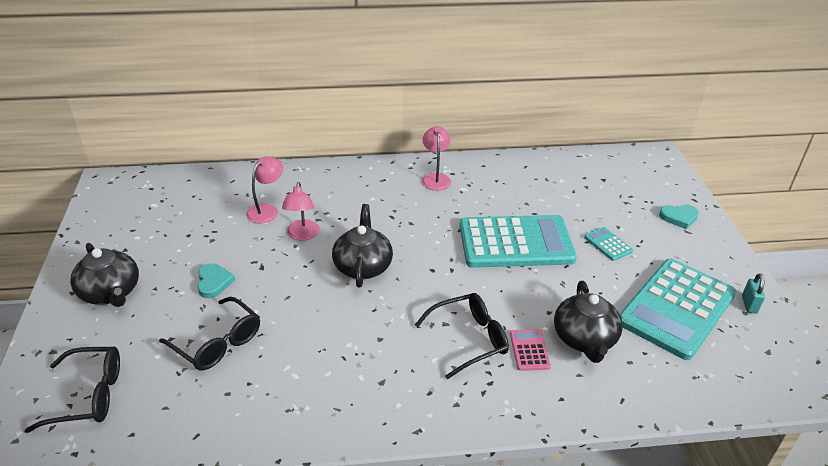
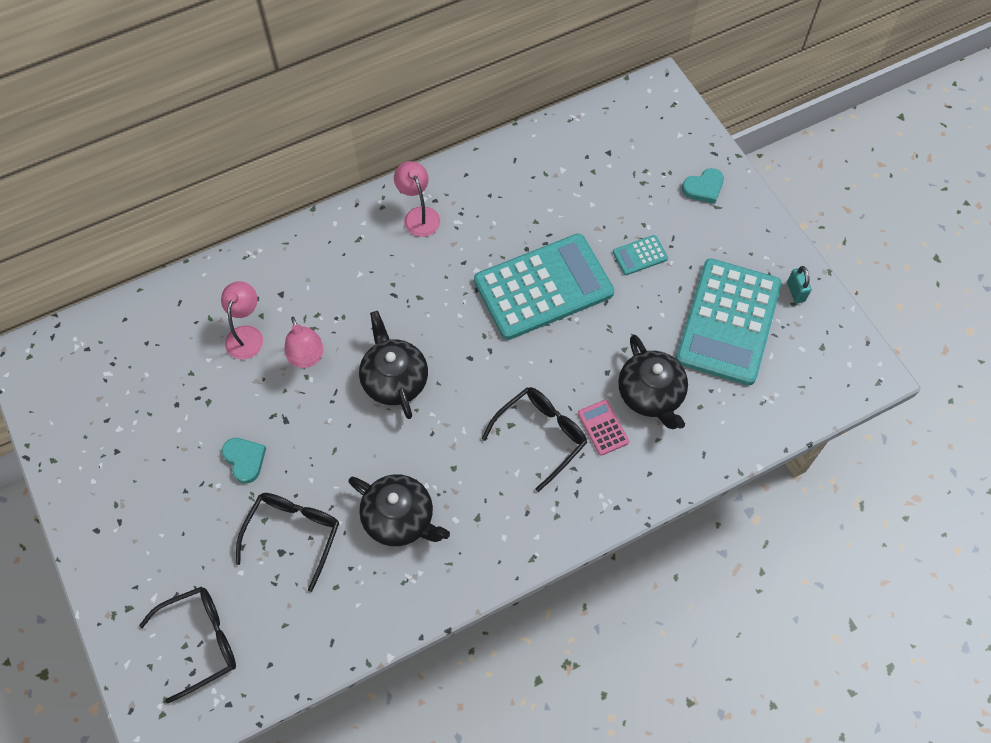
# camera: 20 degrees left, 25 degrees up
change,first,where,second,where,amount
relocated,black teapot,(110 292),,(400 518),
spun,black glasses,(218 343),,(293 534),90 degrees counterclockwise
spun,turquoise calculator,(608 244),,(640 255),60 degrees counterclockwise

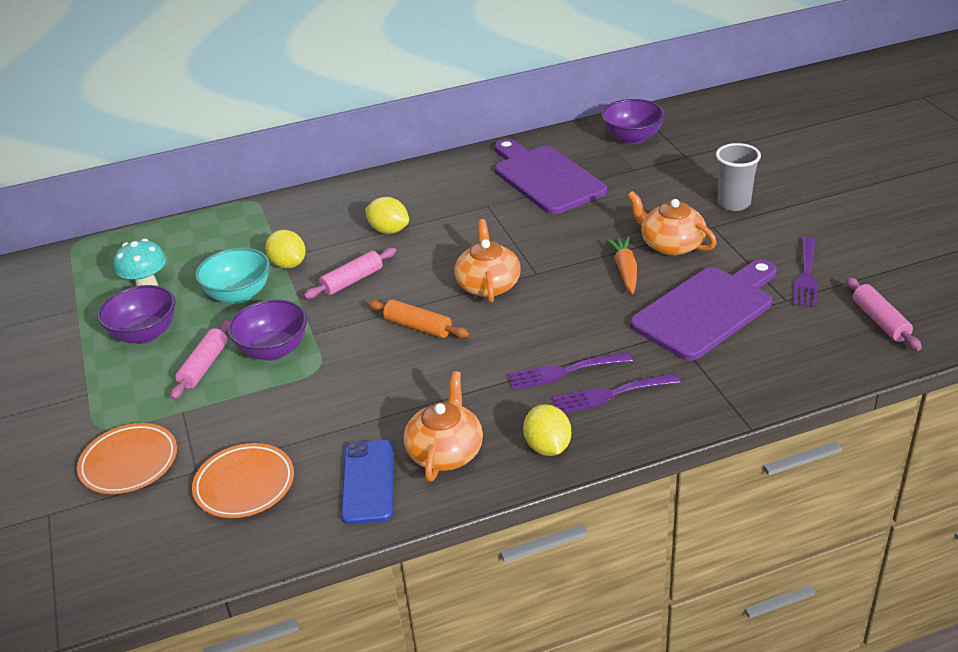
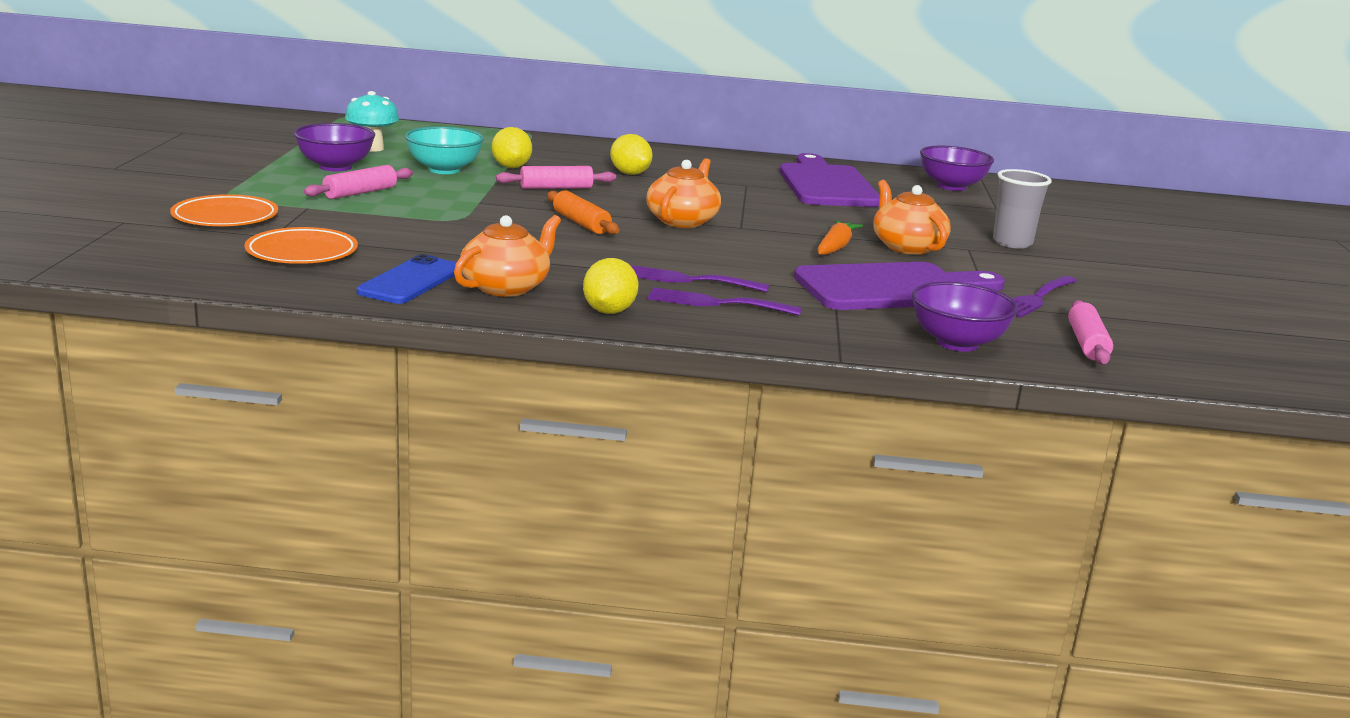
# camera: 20 degrees right, 15 degrees down
change,first,where,second,where,amount
relocated,purple bowl,(273 350),,(957 343),

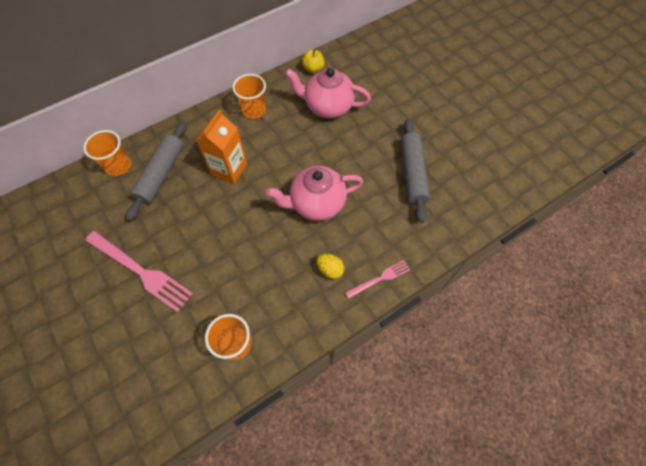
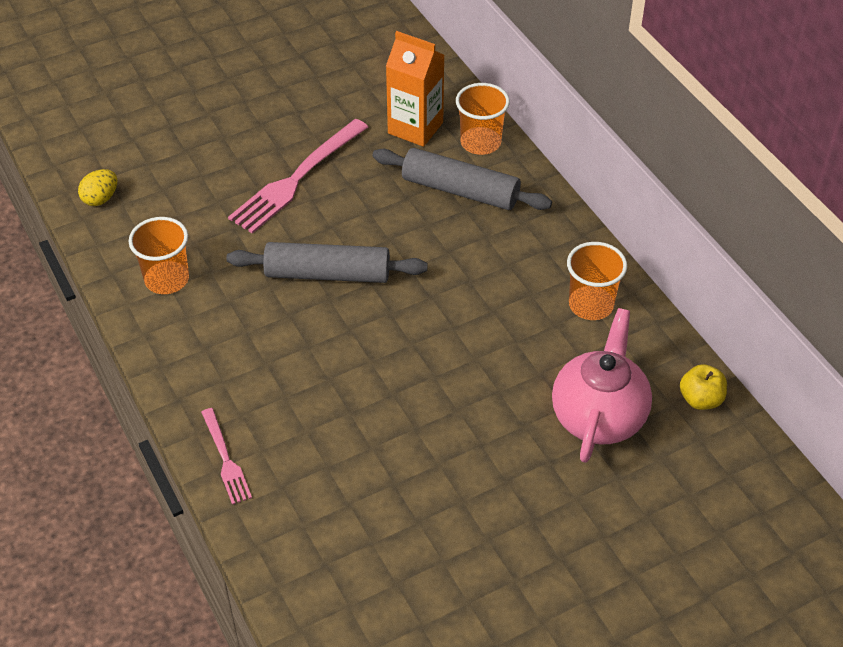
# camera: 95 degrees right, 15 degrees down
change,first,where,second,where,amount
relocated,orange carton,(229 169),,(415 128),
missing,pink teapot,(316 203),,,
relocated,yellow egg,(330 269),,(101 199),
relocated,grey rolling pin,(412 173),,(327 274),

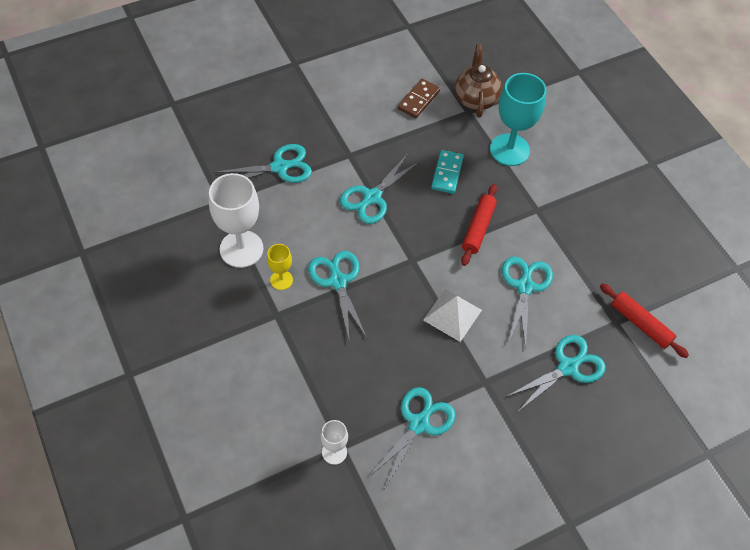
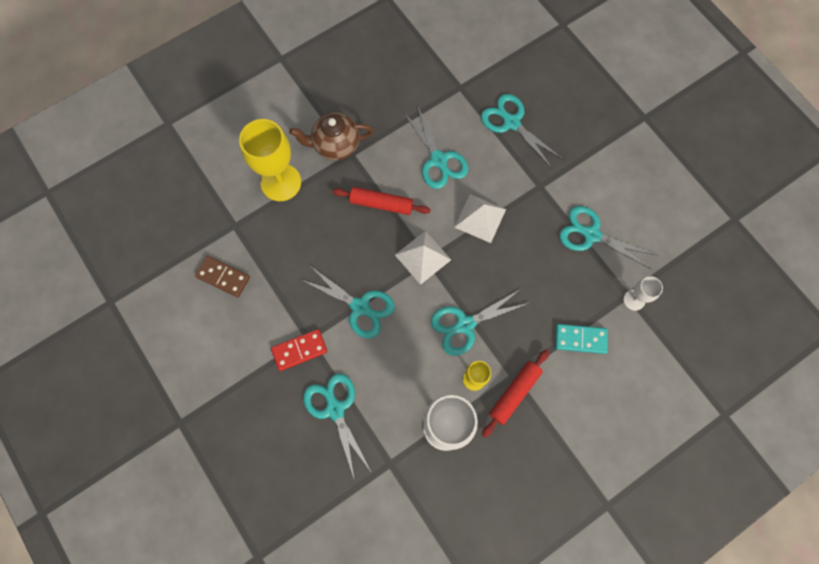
# camera: 95 degrees left, 15 degrees up
change,first,where,second,where,amount
relocated,turquoise domino,(447 173),,(580 339),
relocated,brown teapot,(475 99),,(335 145),
colour,turquoise goblet,(509 150),yellow goblet,(281 182),
spun,turquoise scissors,(524 286),,(438 160),120 degrees counterclockwise
relocated,red rolling pin,(640 324),,(514 393),
appeared,,,red domino,(299 350),
appeared,,,white pyramid,(423 257),

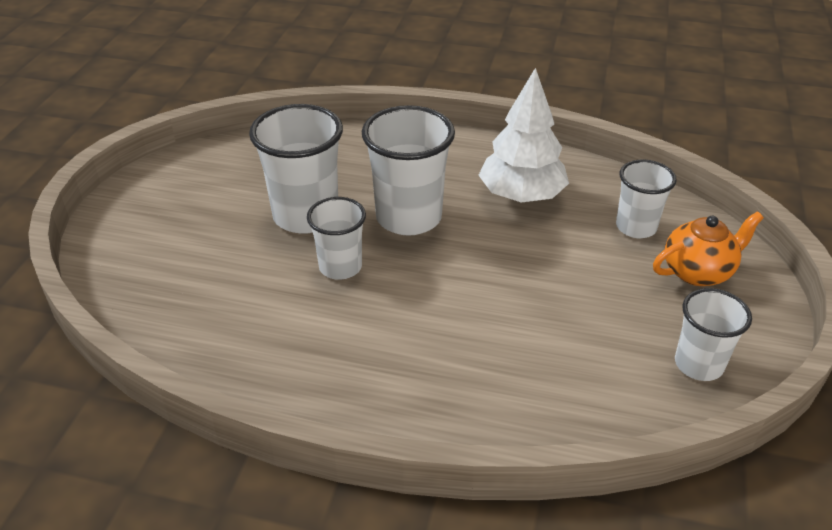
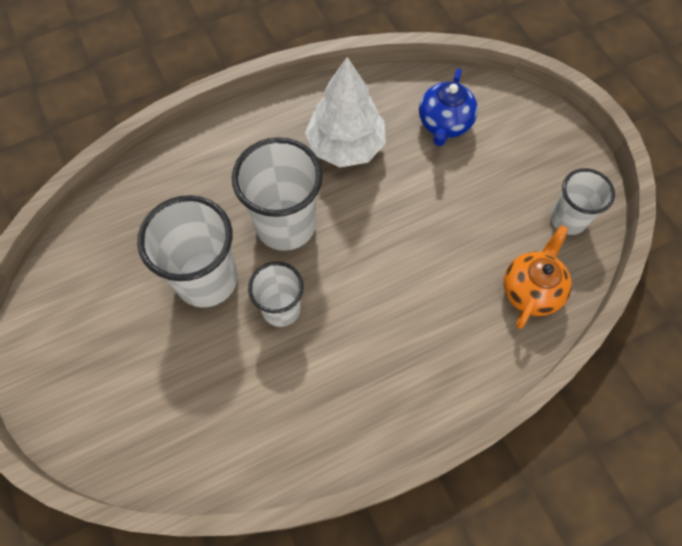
# camera: 40 degrees left, 25 degrees up
change,first,where,second,where,amount
exchanged,white cup,(636 227),blue teapot,(444 124),
relocated,orange teapot,(698 272),,(531 290),

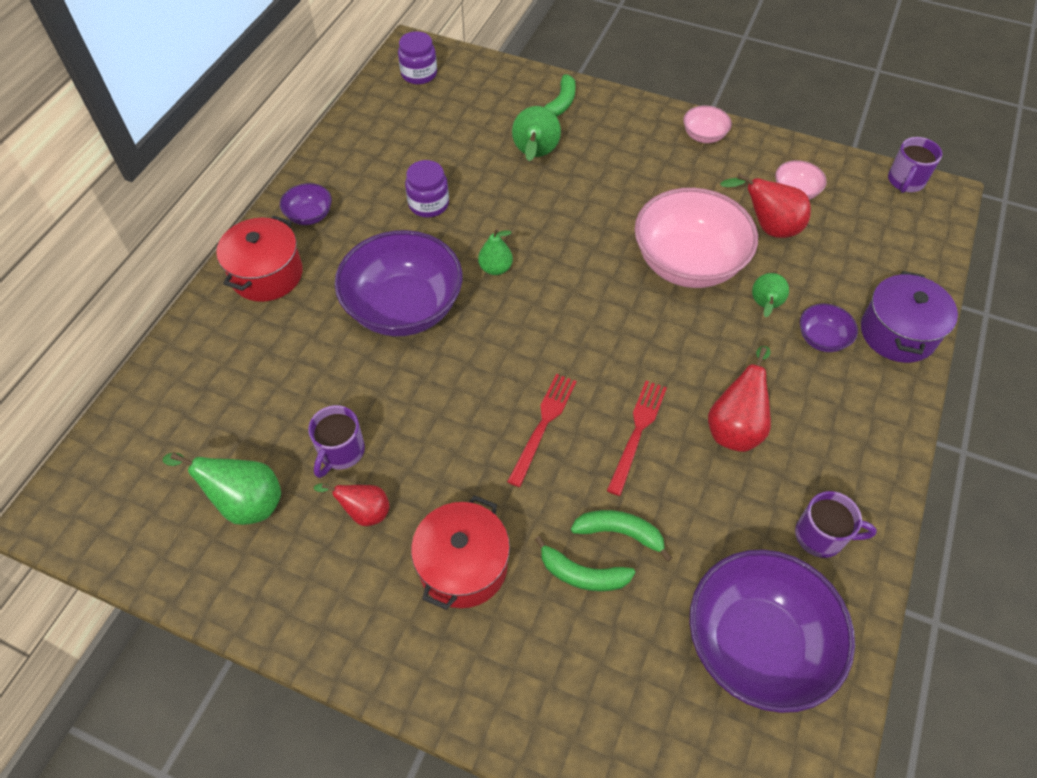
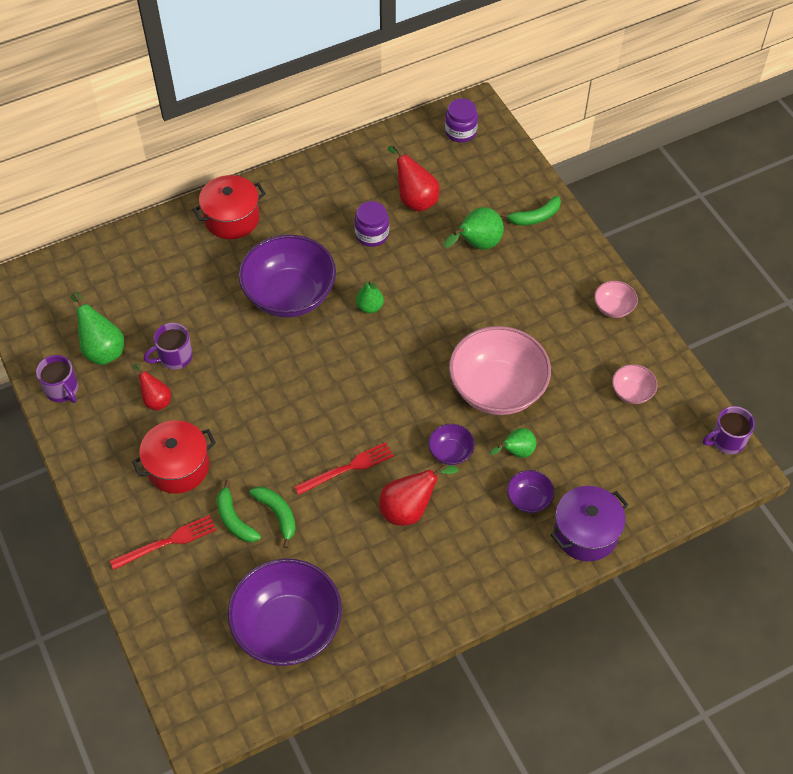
# camera: 40 degrees right, 0 degrees up
change,first,where,second,where,amount
relocated,purple bowl,(309 215),,(450 452),
relocated,red fork,(543 425),,(167 542),
relocated,red pear,(768 228),,(415 199),
relocated,purple mug,(821 536),,(62 390),

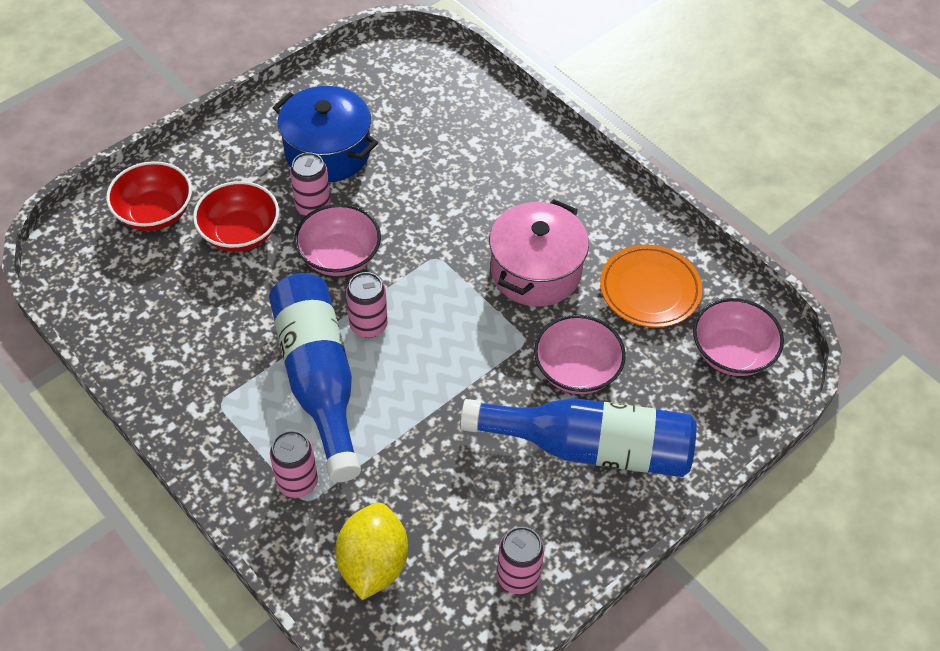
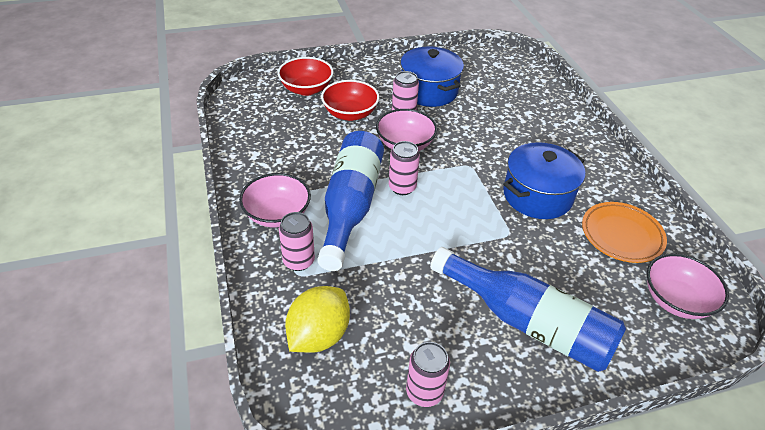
# camera: 25 degrees right, 10 degrees down
change,first,where,second,where,amount
colour,pink pot,(536 271),blue pot,(537 195),
relocated,pink bowl,(576 370),,(277 215),

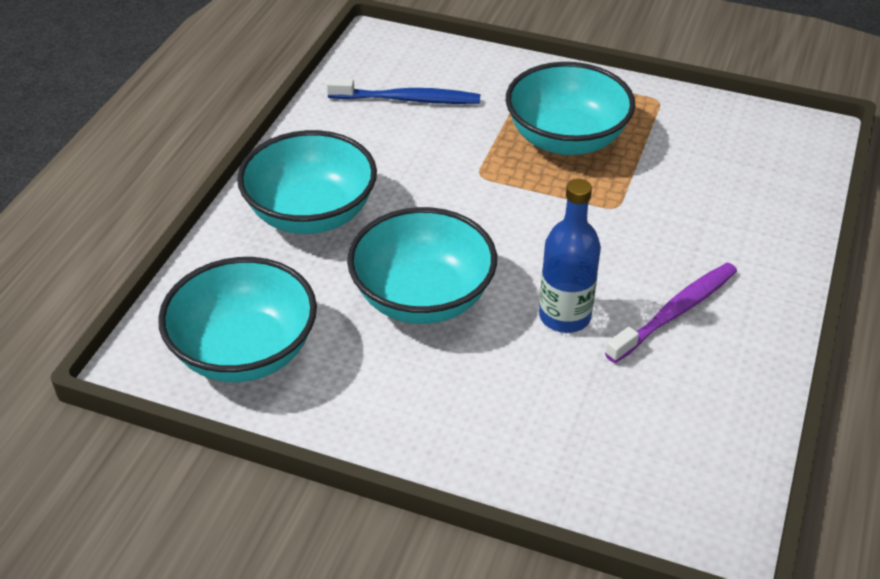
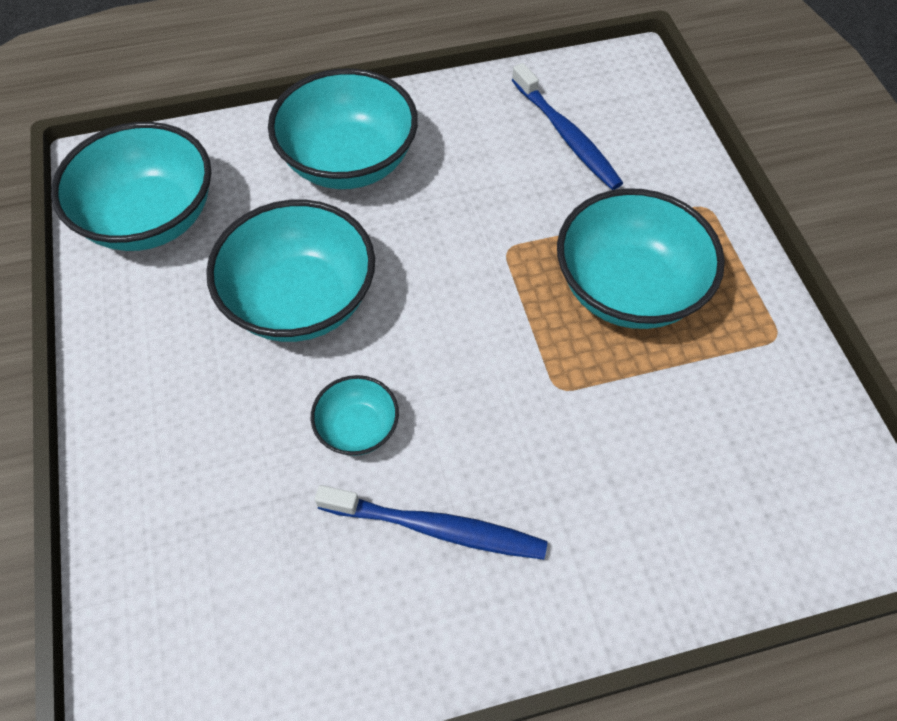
# camera: 55 degrees right, 15 degrees up
change,first,where,second,where,amount
exchanged,blue bottle,(564 316),turquoise bowl,(358 428),
colour,purple toothbrush,(675 312),blue toothbrush,(437 528),

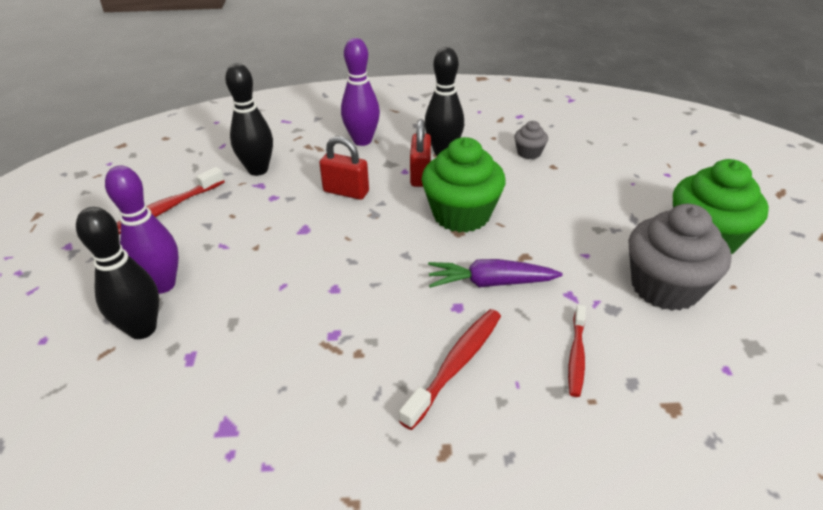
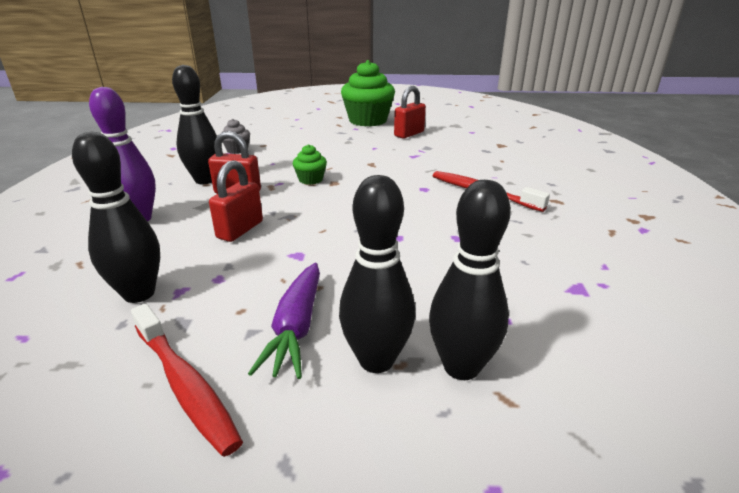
# camera: 85 degrees left, 10 degrees down
change,first,where,second,where,amount
colour,purple bowling pin,(162 285),black bowling pin,(376 360),
size,green cupcake,(461 215),,(310 179),x0.47
relocated,purple carrot,(490 283),,(296 327),
missing,red toothbrush,(576 356),,,
exchanged,grey cupcake,(664 287),red padlock,(409 134),

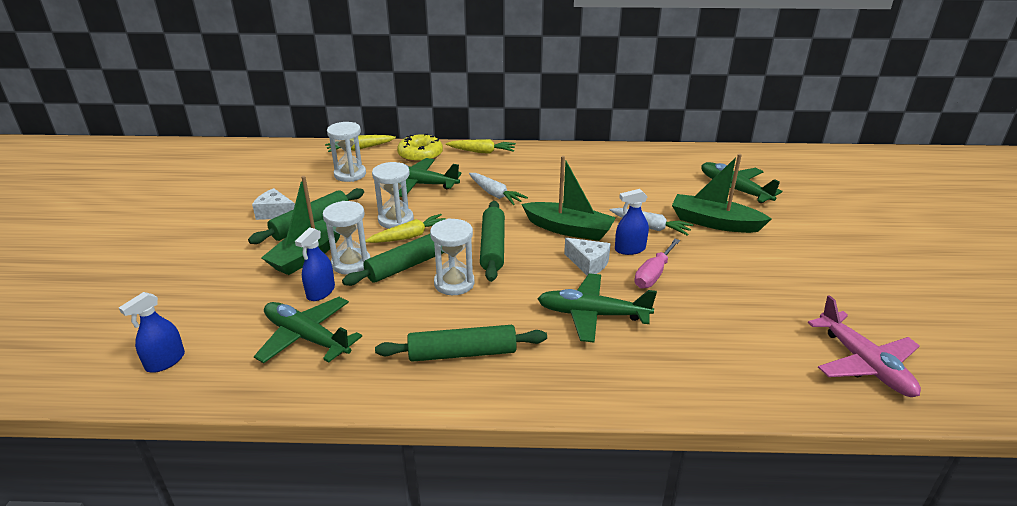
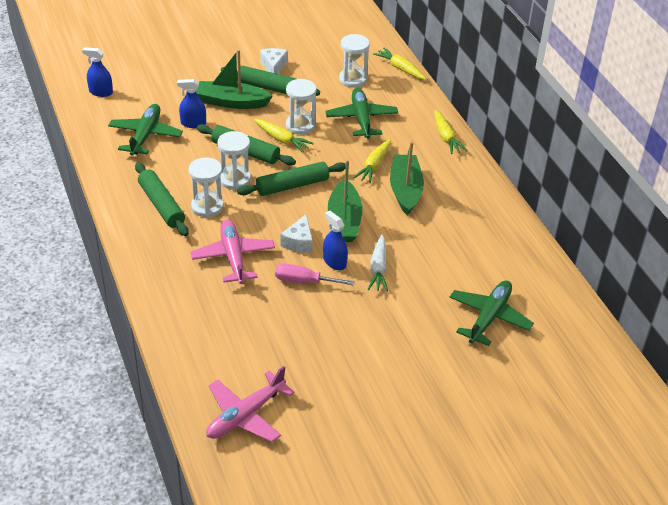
# camera: 65 degrees right, 10 degrees up
change,first,where,second,where,amount
relocated,white hourglass,(351 263),,(207 206),
missing,yellow donut,(420 155),,,
colour,white carrot,(495 194),yellow carrot,(374 166),
colour,green plane,(592 315),pink plane,(233 257),
relocated,green boat,(714 223),,(405 190),

